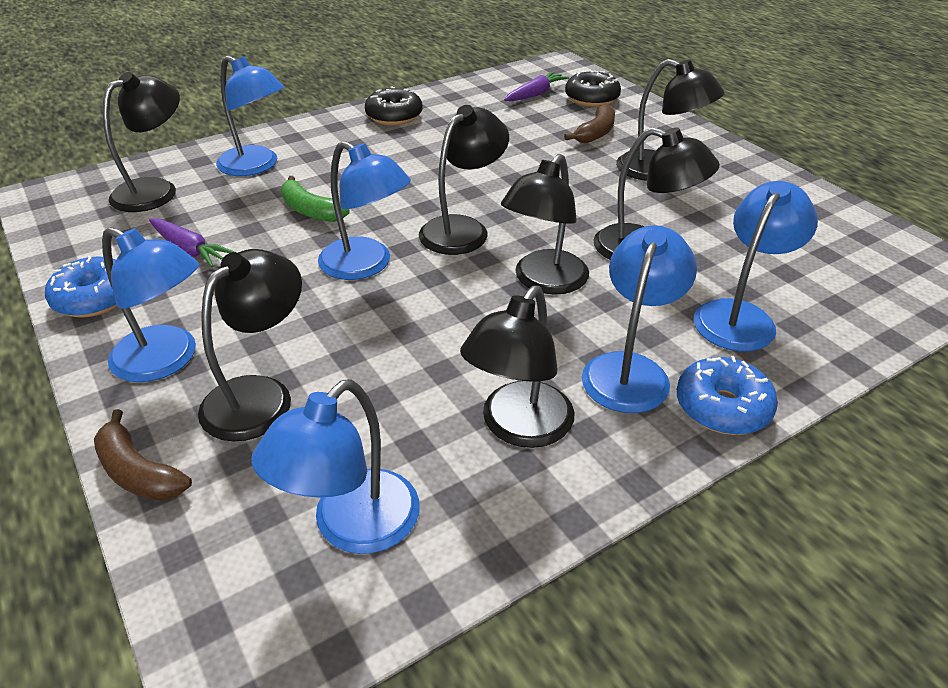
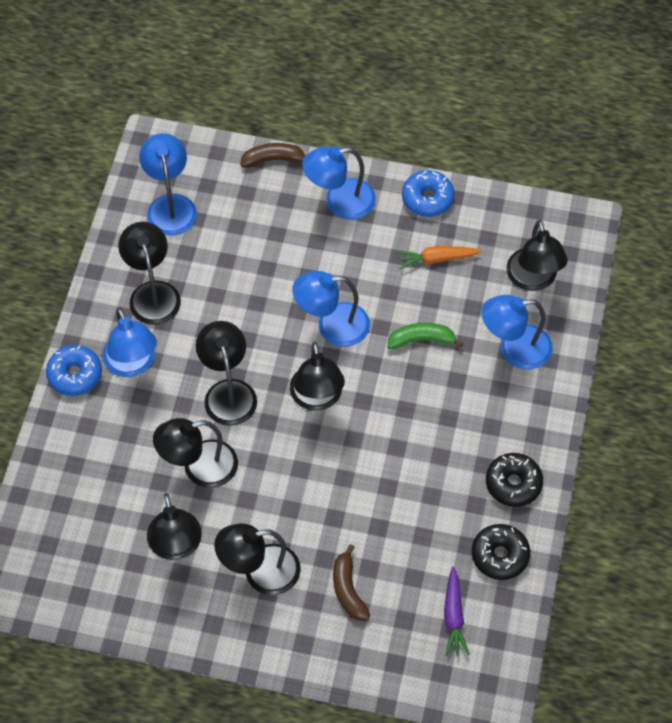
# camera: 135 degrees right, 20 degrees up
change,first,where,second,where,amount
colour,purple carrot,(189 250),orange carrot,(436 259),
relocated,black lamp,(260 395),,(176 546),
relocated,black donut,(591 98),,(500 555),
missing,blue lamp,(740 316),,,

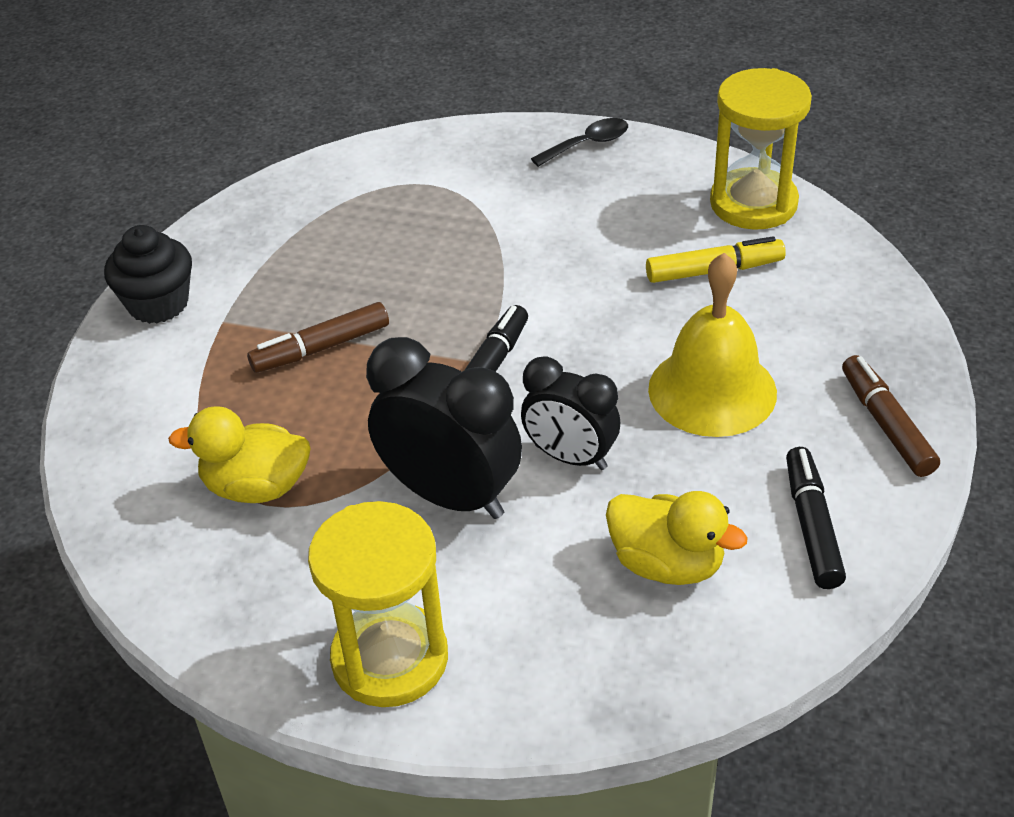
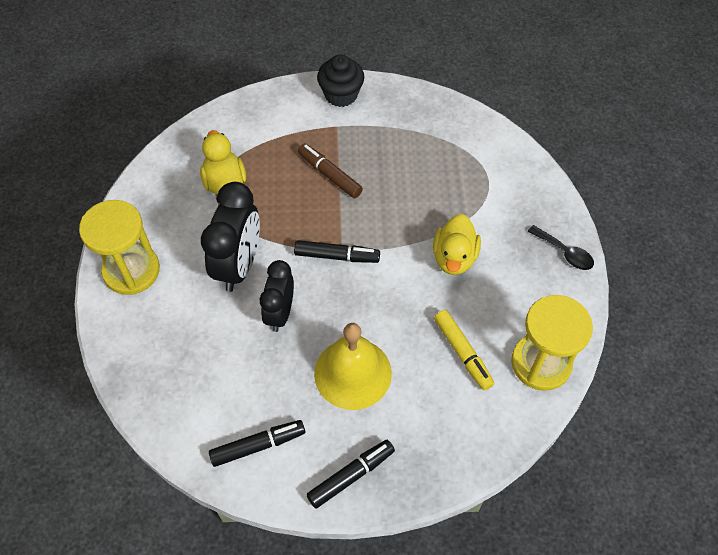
# camera: 70 degrees right, 15 degrees up
change,first,where,second,where,amount
relocated,yellow duck,(667 564),,(454 258),
colour,brown marker,(886 424),black marker,(351 476),

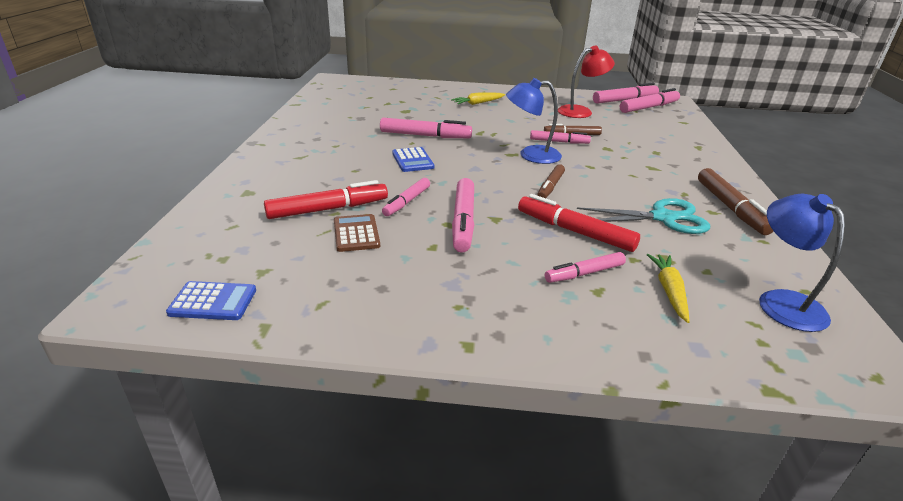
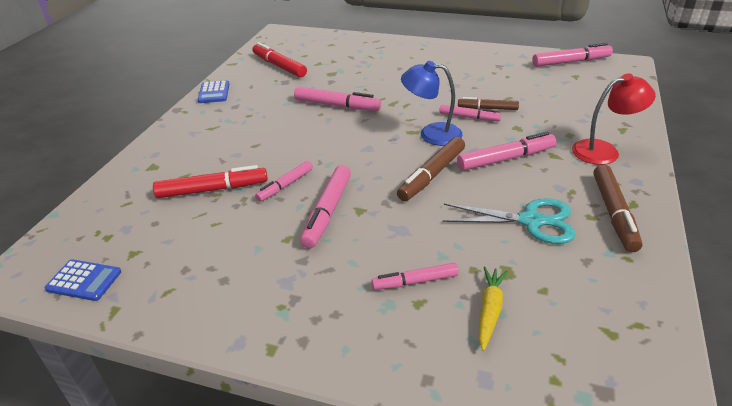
# camera: 15 degrees right, 5 degrees up
change,first,where,second,where,amount
missing,brown calculator,(356 234),,,
relocated,blue calculator,(412 160),,(214 92),
missing,yellow carrot,(478 103),,,
relocated,red marker,(574 231),,(279 66),
size,brown marker,(550 187),,(432 175),x1.55
relocated,red lamp,(581 111),,(604 151),
relocated,pink marker,(649 107),,(506 159),
missing,blue lamp,(782 302),,,

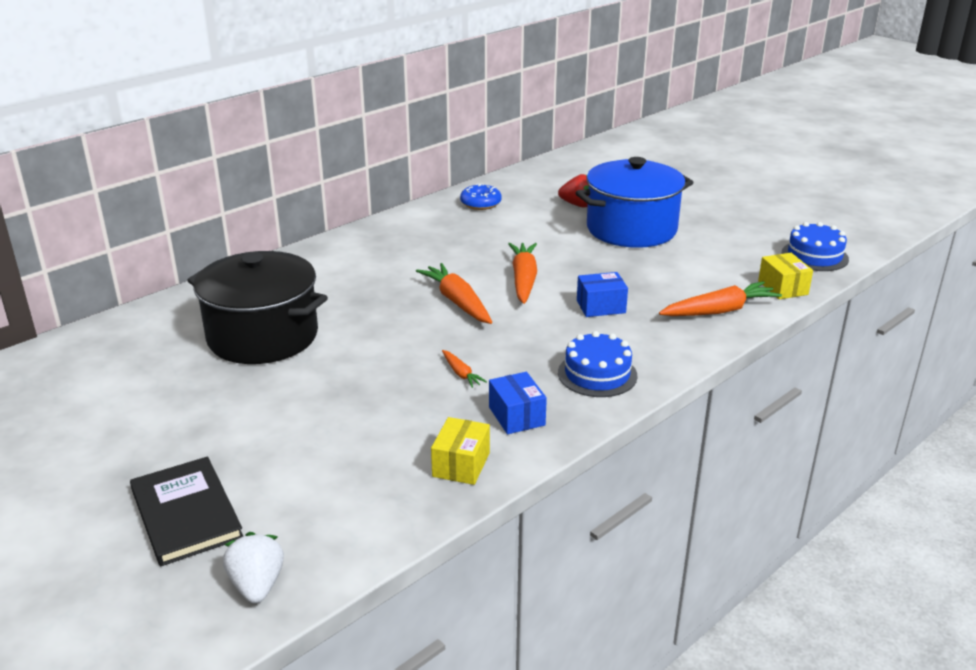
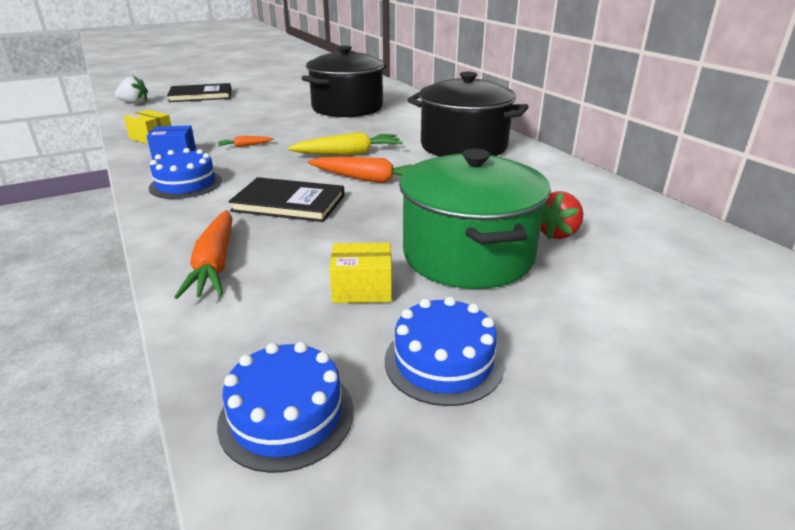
# camera: 105 degrees right, 0 degrees up
change,first,where,second,where,amount
colour,orange carrot,(457 302),yellow carrot,(348 153),
missing,blue donut,(480 203),,,
colour,blue pot,(631 229),green pot,(468 255),
exchanged,blue box,(601 306),black book,(289 203),
relocated,yellow box,(783 288),,(362 289),
appeared,,,blue cake,(443 362),
appeared,,,black pot,(463 146),

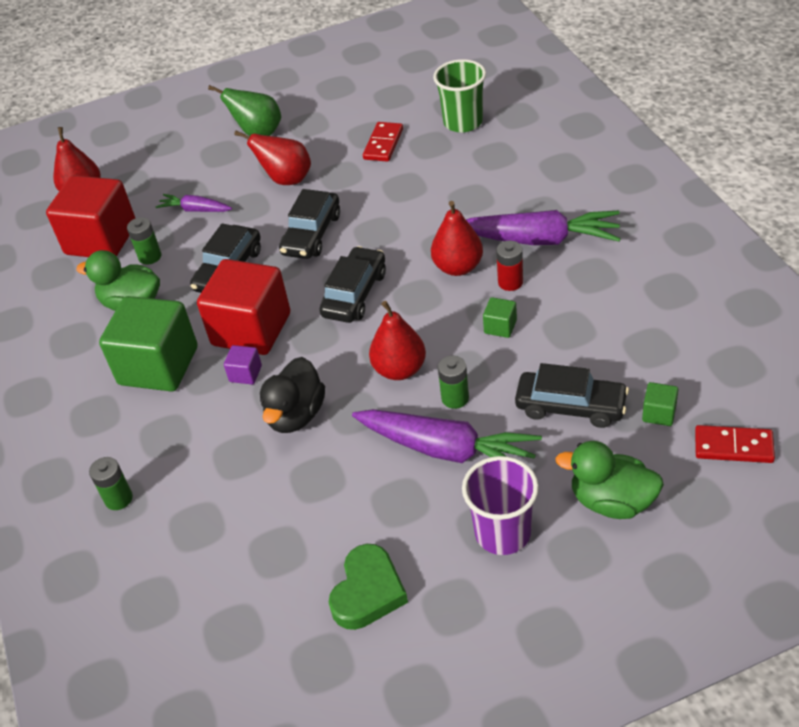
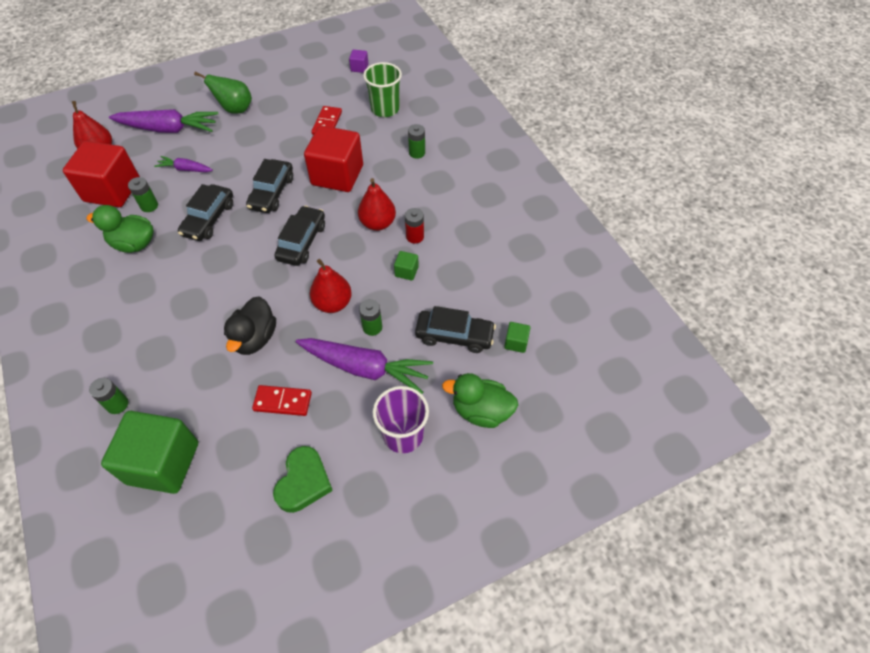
# camera: 10 degrees left, 10 degrees up
change,first,where,second,where,amount
relocated,green cube,(158 366),,(163 463),
relocated,red cube,(251 329),,(337 175),
relocated,purple cube,(245 374),,(359 68),
missing,red pear,(286 179),,,
relocated,purple carrot,(540 240),,(168 129),
relocated,red domino,(733 447),,(282 402),
appeared,,,green battery,(417 153),

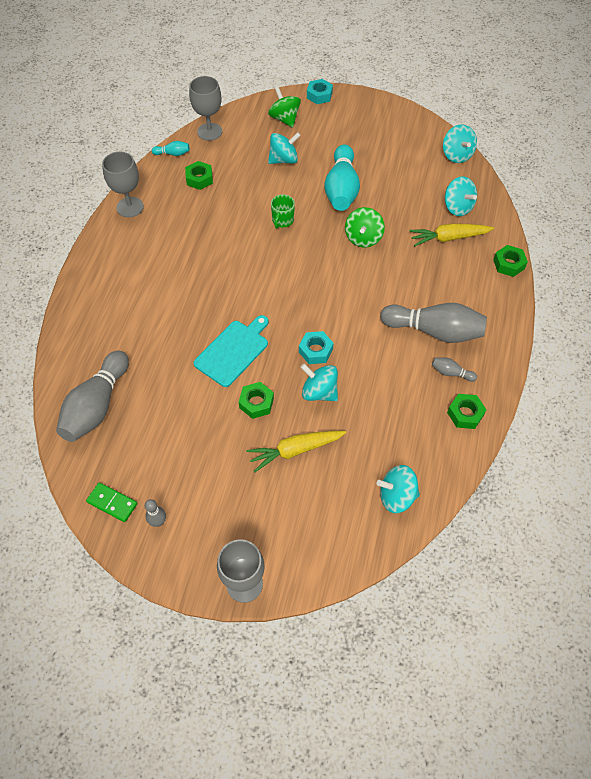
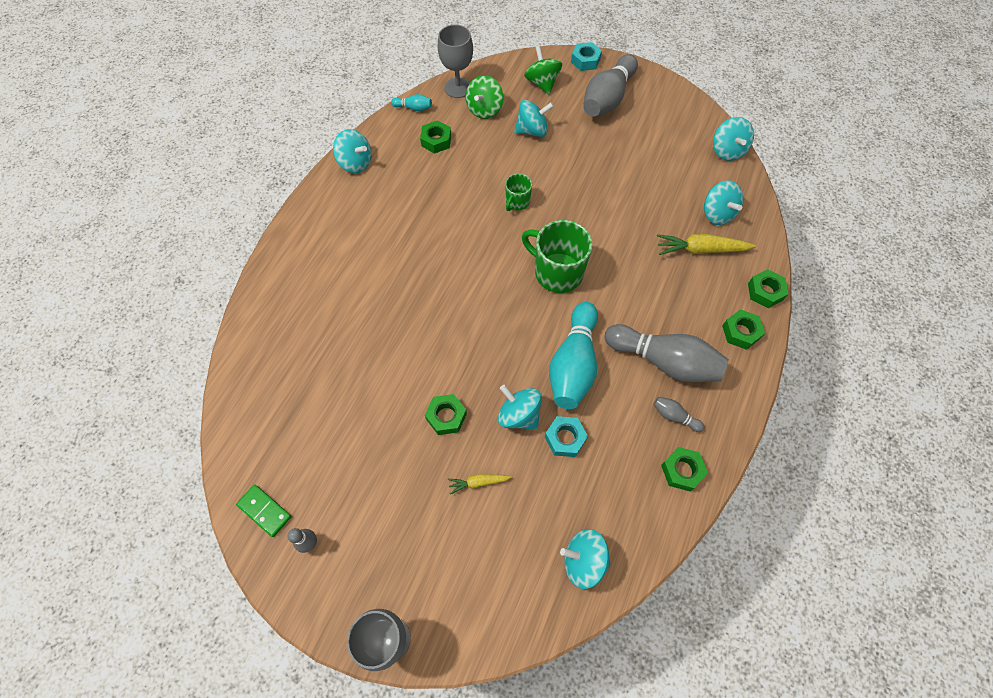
# camera: 10 degrees right, 5 degrees up
change,first,where,second,where,amount
relocated,grey bowling pin,(97 406),,(607 99),
exchanged,grey goblet,(130 207),turquoise spinning top,(355 163),
missing,turquoise cutting board,(233 351),,,
size,yellow carrot,(295 450),,(478 482),x0.55
relocated,turquoise nut,(315 350),,(565 438),
relocated,turquoise bowling pin,(341 189),,(573 365),
relocated,green spinning top,(363 238),,(484 109),
appeared,,,green mug,(557 272),
appeared,,,green nut,(740 332),

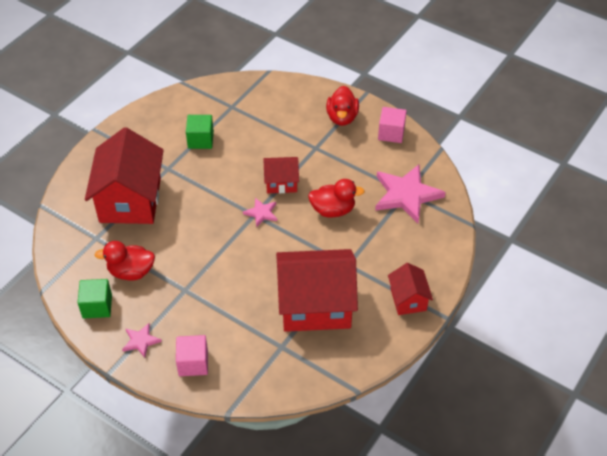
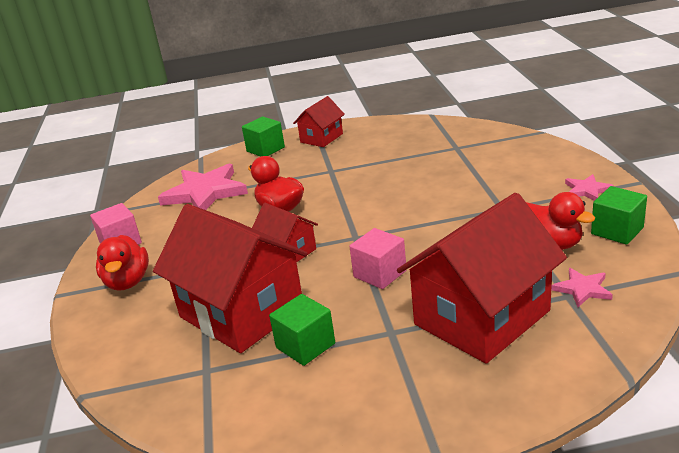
# camera: 130 degrees left, 20 degrees down
change,first,where,second,where,amount
relocated,pink cube,(193 363),,(380 274),
relocated,pink star,(261 213),,(582 289),
relocated,red house,(315 305),,(241 312),
spun,red duck,(342 117),,(127 282),120 degrees clockwise
appeared,,,green cube,(265 149),

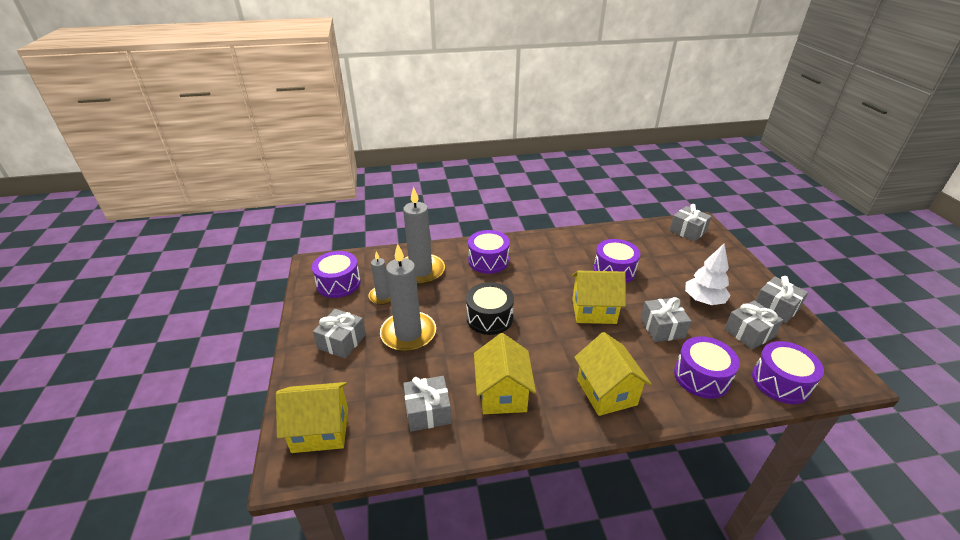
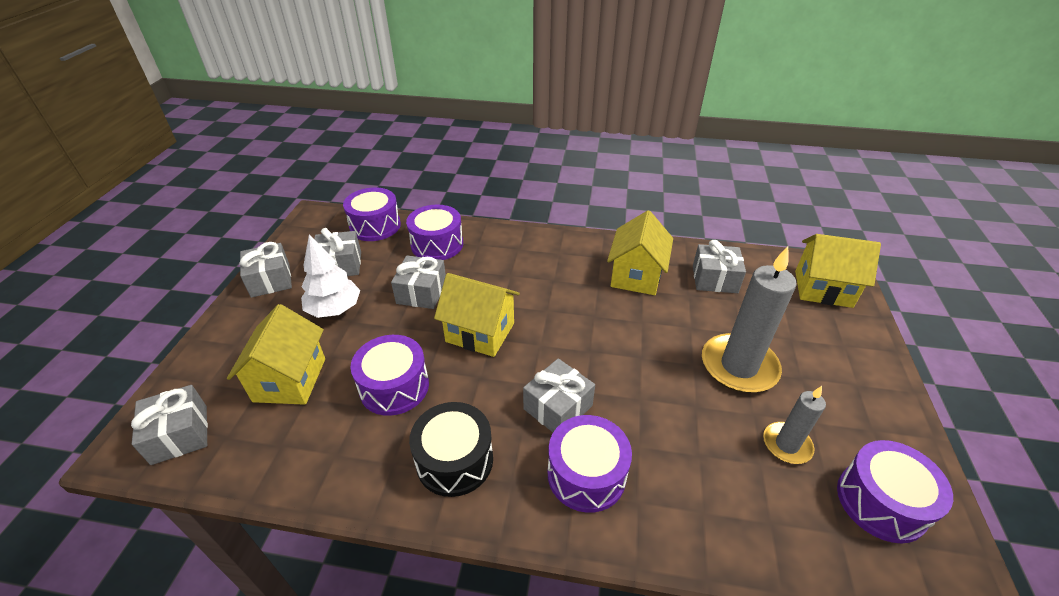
# camera: 160 degrees left, 5 degrees up
change,first,where,second,where,amount
relocated,grey gift,(342 341),,(558 407),
missing,grey candle,(421 271),,,
relocated,black drum,(489 318),,(454 460),
relocated,yellow house,(606 392),,(290 380),

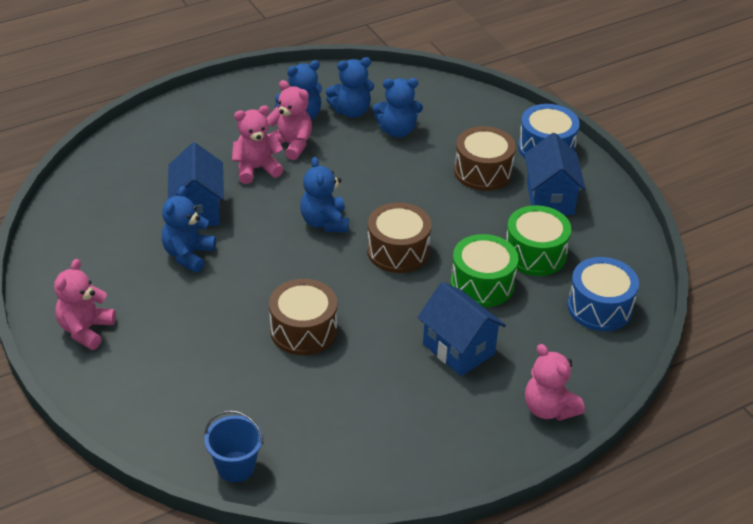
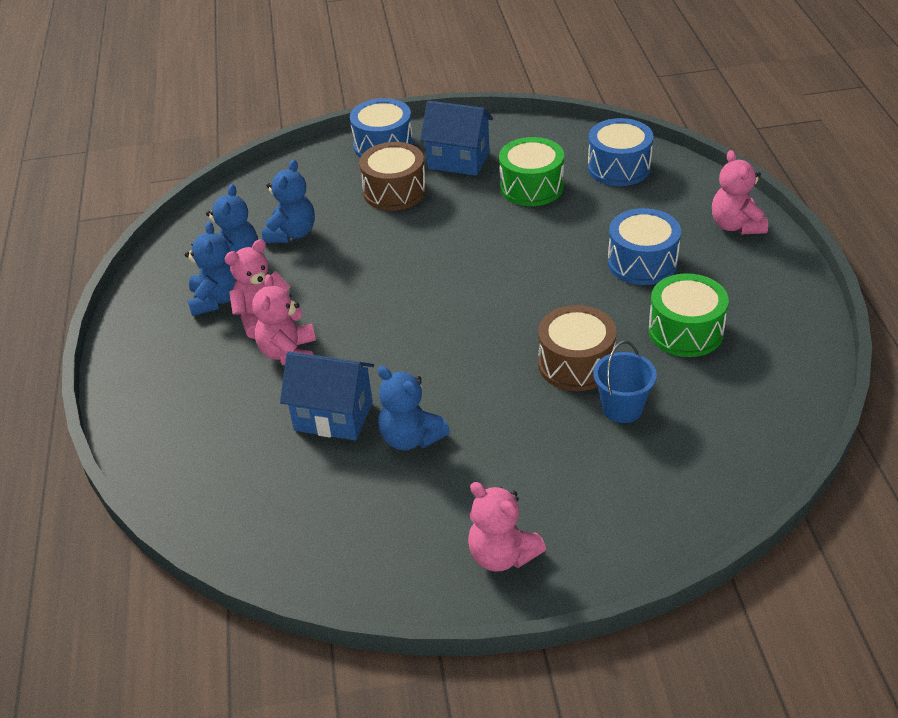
# camera: 65 degrees left, 0 degrees up
change,first,where,second,where,amount
relocated,blue bucket,(236 466),,(622 408),
missing,blue teddy bear,(324 222),,,
missing,brown drum,(398 251),,,
exchanged,blue house,(458 349),blue drum,(642 262),
relocated,green drum,(482 284),,(685 331),
spun,pink teddy bear,(549 408),,(736 225),90 degrees clockwise

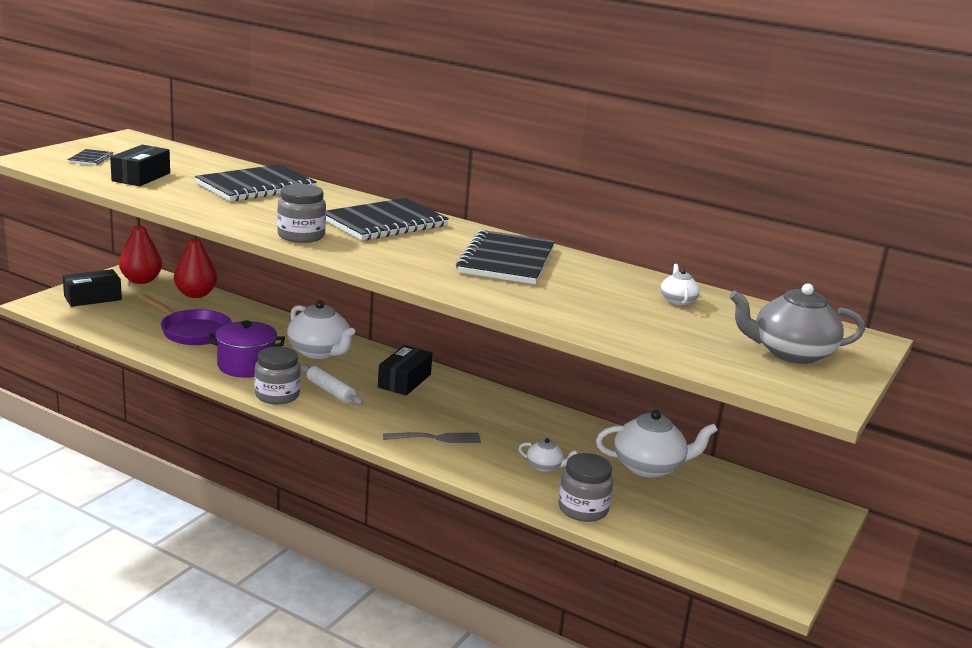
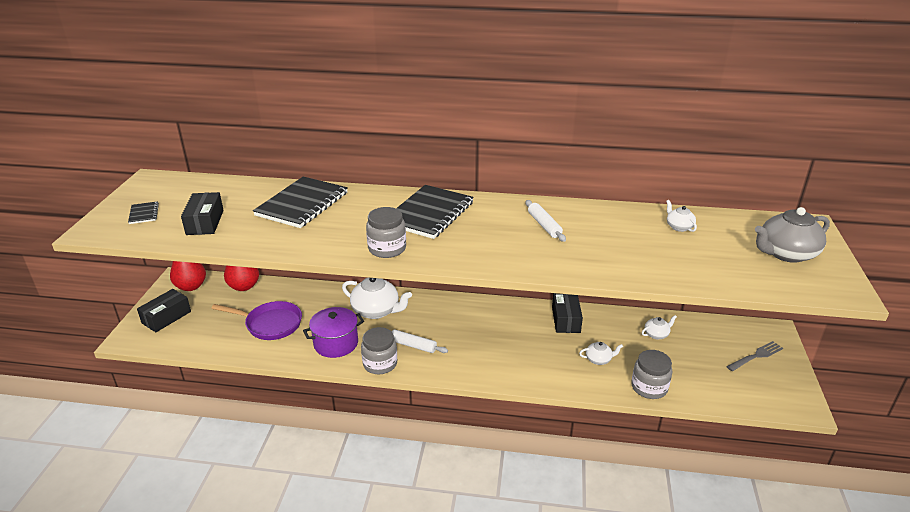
# camera: 20 degrees left, 10 degrees up
change,first,where,second,where,amount
relocated,black box,(404 381),,(565 319),
relocated,grey fork,(435 438),,(756 356),
exchanged,black notebook,(506 260),white rolling pin,(544 225),
size,white teapot,(649 467),,(656 334),x0.50

